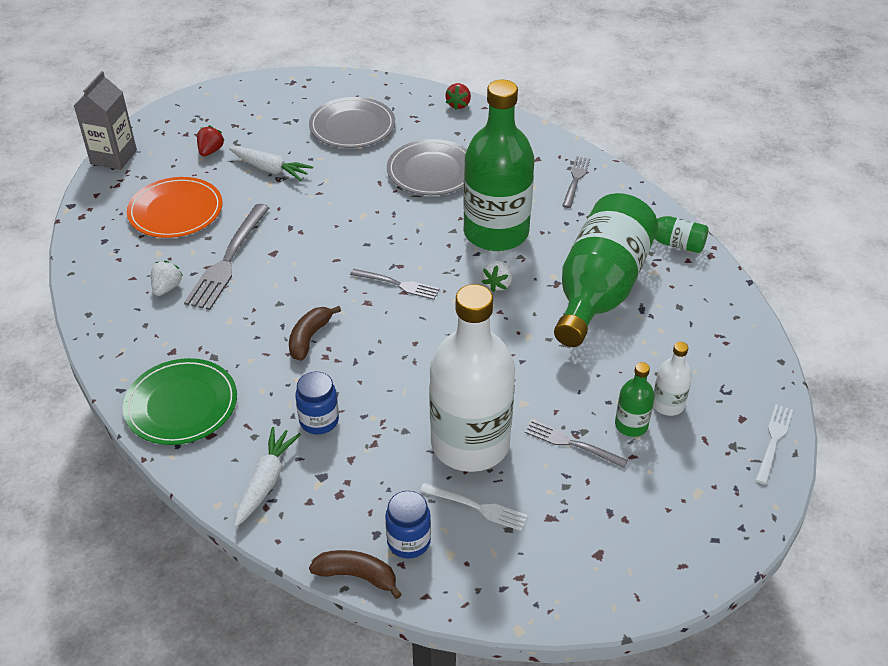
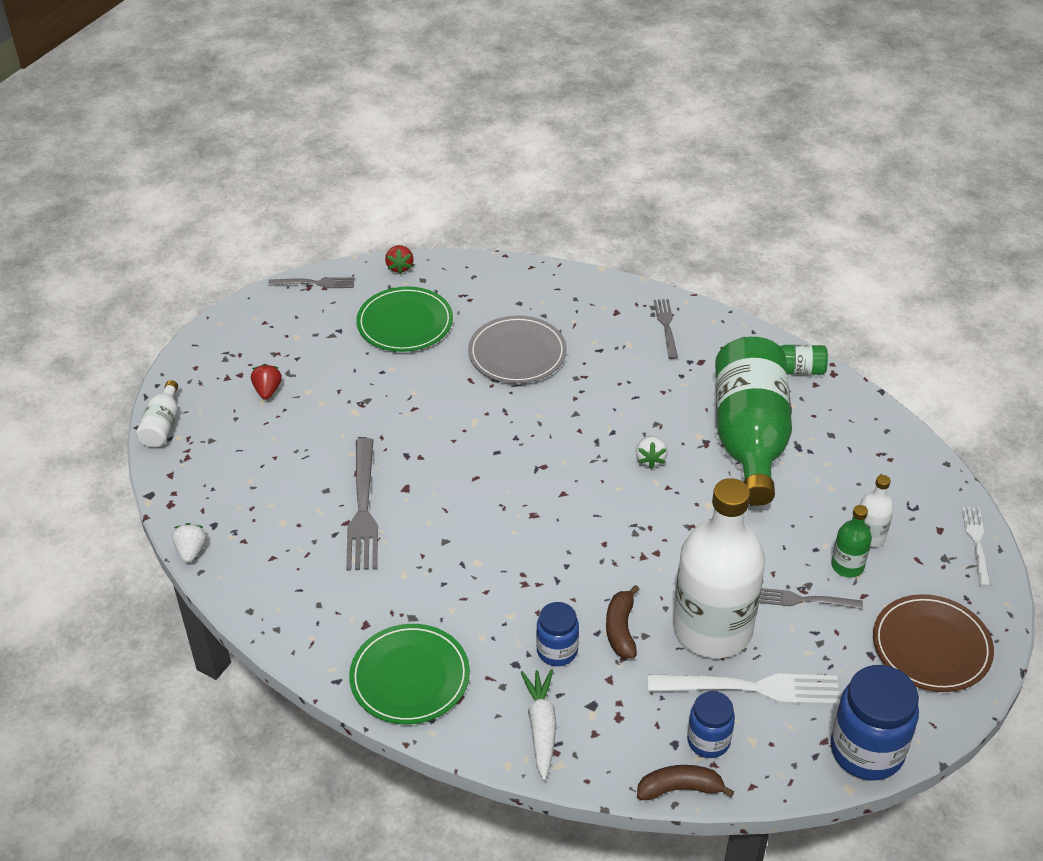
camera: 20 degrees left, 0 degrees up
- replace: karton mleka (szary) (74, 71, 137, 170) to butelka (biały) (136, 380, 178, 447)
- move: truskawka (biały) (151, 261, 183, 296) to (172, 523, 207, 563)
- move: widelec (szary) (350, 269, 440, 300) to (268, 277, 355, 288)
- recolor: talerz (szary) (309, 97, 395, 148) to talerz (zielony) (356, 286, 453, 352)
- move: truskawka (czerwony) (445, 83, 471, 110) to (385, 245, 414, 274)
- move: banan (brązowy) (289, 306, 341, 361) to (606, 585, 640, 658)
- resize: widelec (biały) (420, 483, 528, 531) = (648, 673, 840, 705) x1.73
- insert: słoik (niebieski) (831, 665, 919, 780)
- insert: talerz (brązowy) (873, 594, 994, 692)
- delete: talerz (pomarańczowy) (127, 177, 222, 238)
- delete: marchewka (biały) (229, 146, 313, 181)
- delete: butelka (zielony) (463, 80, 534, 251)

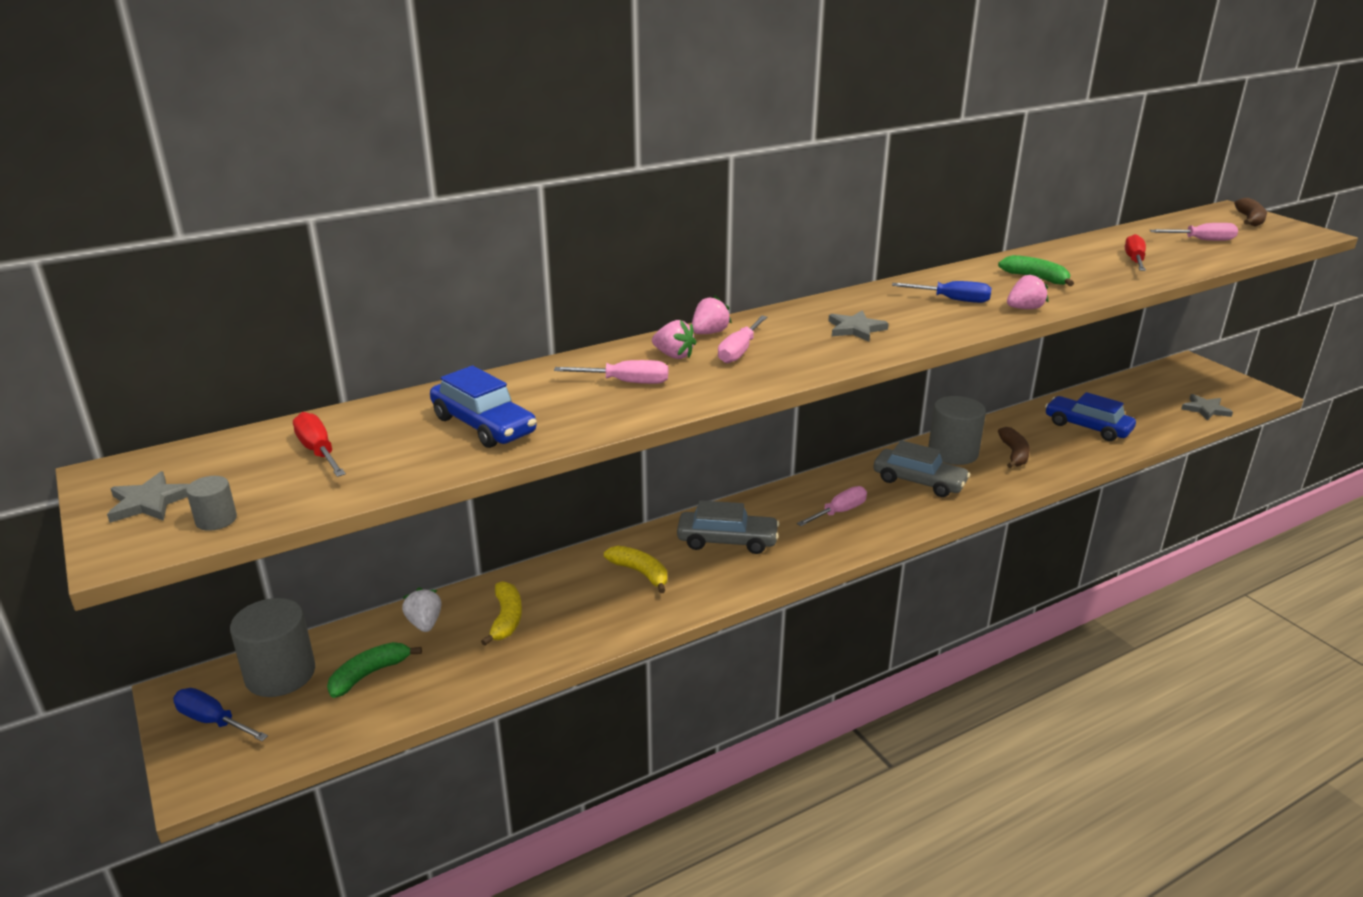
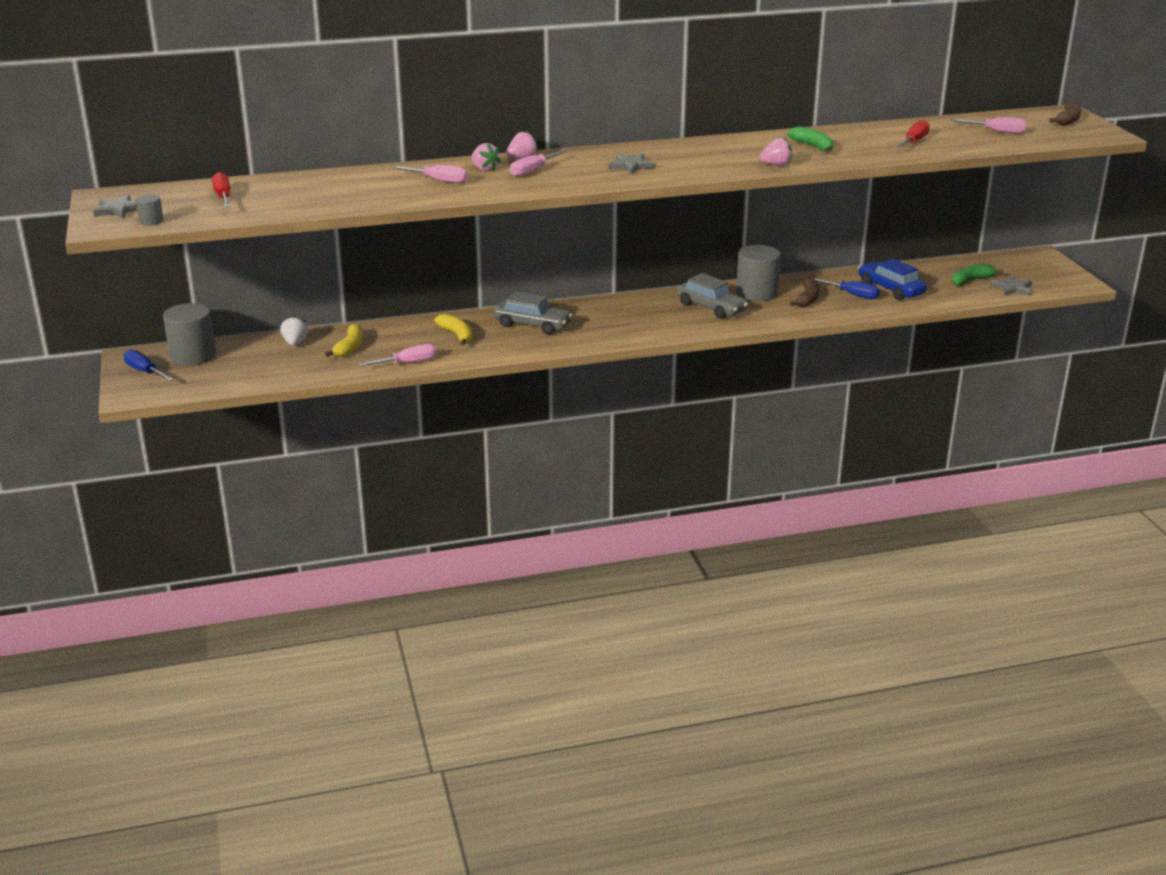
camera: 15 degrees right, 0 degrees up
- move: śrubokręt (różowy) (797, 486, 867, 526) to (359, 344, 436, 366)
- move: śrubokręt (niebieski) (892, 281, 992, 303) to (813, 278, 880, 299)
- move: banan (zielony) (327, 642, 422, 698) to (952, 264, 1003, 286)
- delete: samochód (niebieski) (430, 366, 537, 448)

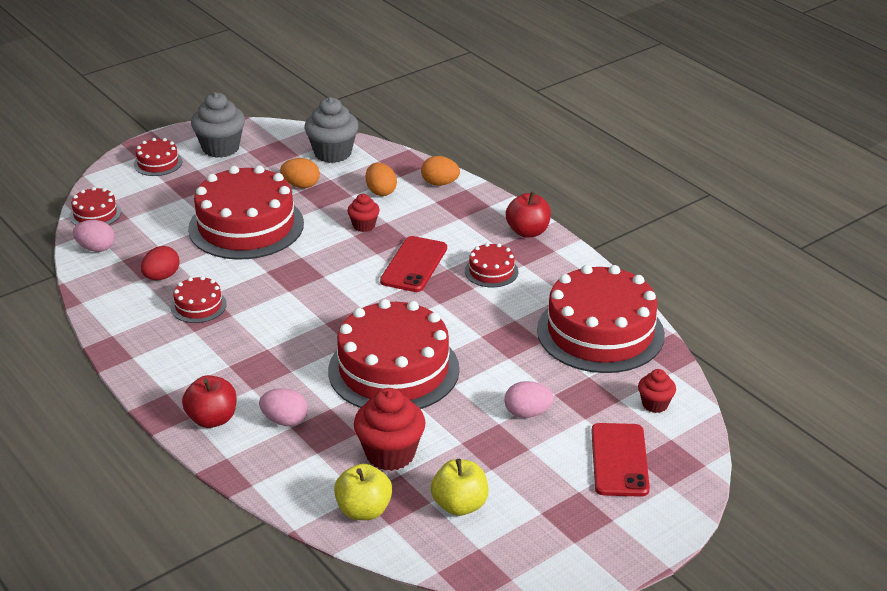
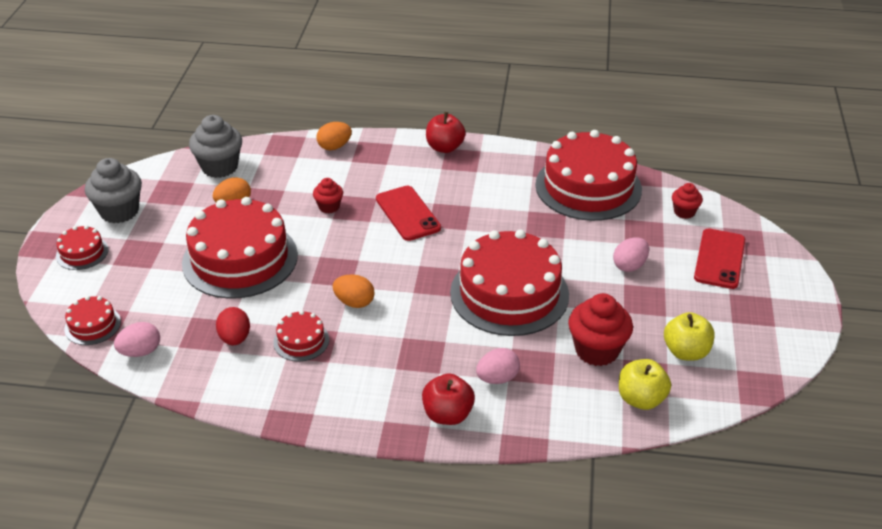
camera: 45 degrees left, 5 degrees up
- move: jajko (pomarańczowy) (366, 163, 397, 196) to (333, 275, 374, 308)
- rotate: telefon (czerwony) (591, 423, 650, 497) = (694, 229, 745, 289) 60 degrees clockwise
- delete: tort (czerwony) (465, 243, 518, 288)

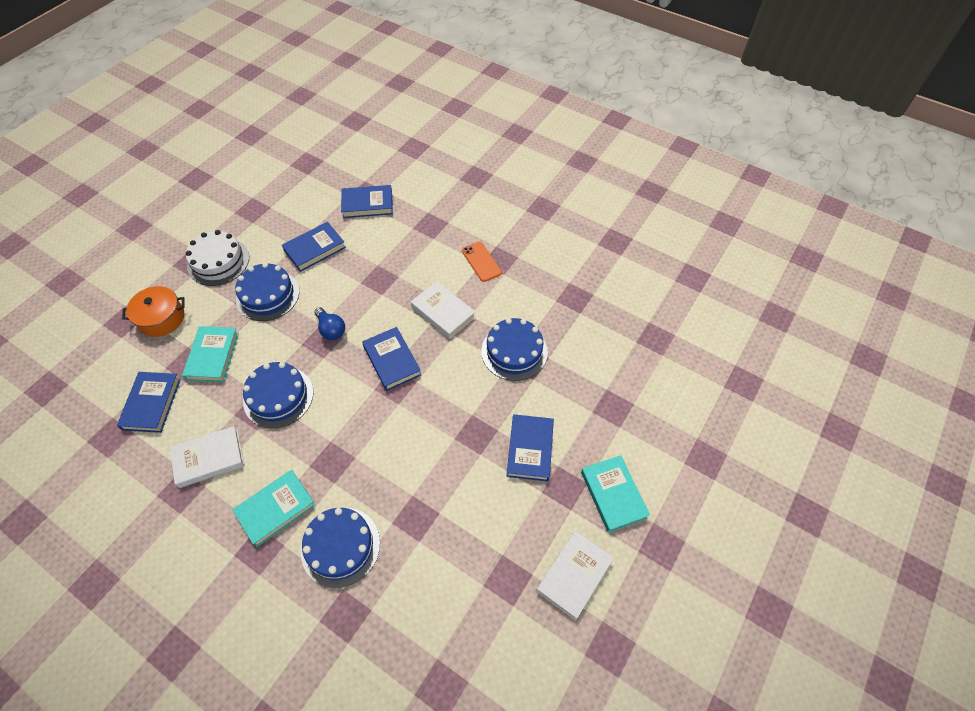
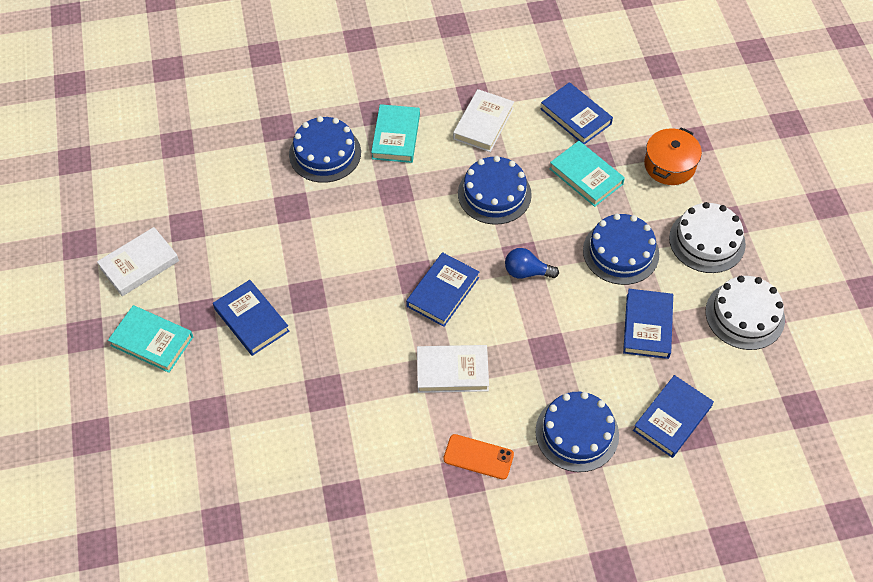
camera: 135 degrees right, 0 degrees up
- rotate: książka (biały) (536, 531, 614, 620) = (97, 227, 179, 296) 60 degrees clockwise
- rotate: książka (niebieski) (362, 327, 421, 391) = (406, 252, 479, 327) 75 degrees counterclockwise
- move: tort (niebieski) (481, 318, 548, 381) to (535, 392, 619, 472)
- insert: tort (biały) (705, 276, 785, 350)

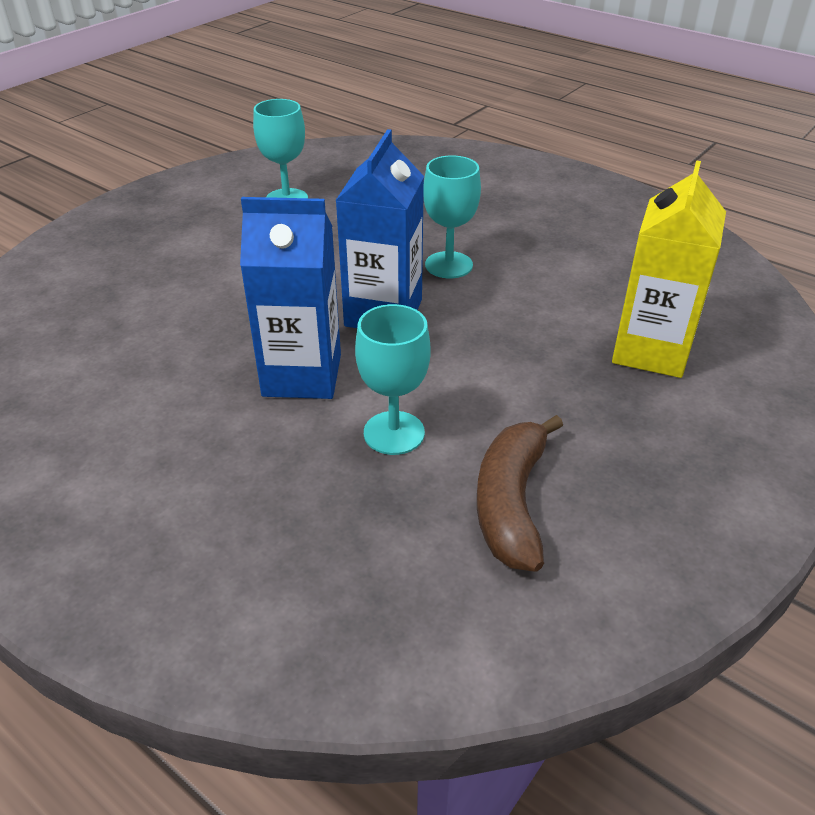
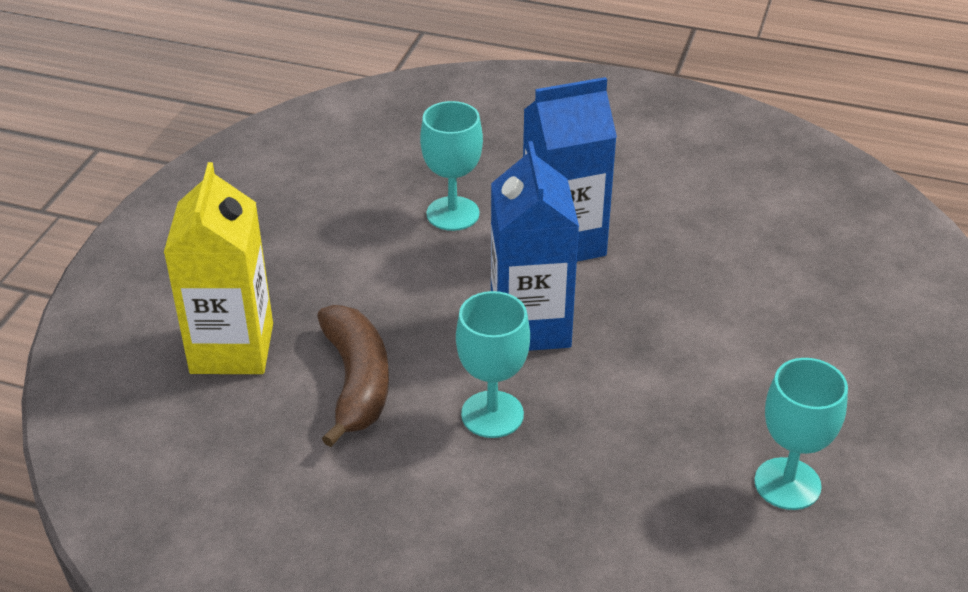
camera: 160 degrees right, 0 degrees up
- move: banan (brązowy) (477, 415, 563, 572) to (317, 305, 389, 447)

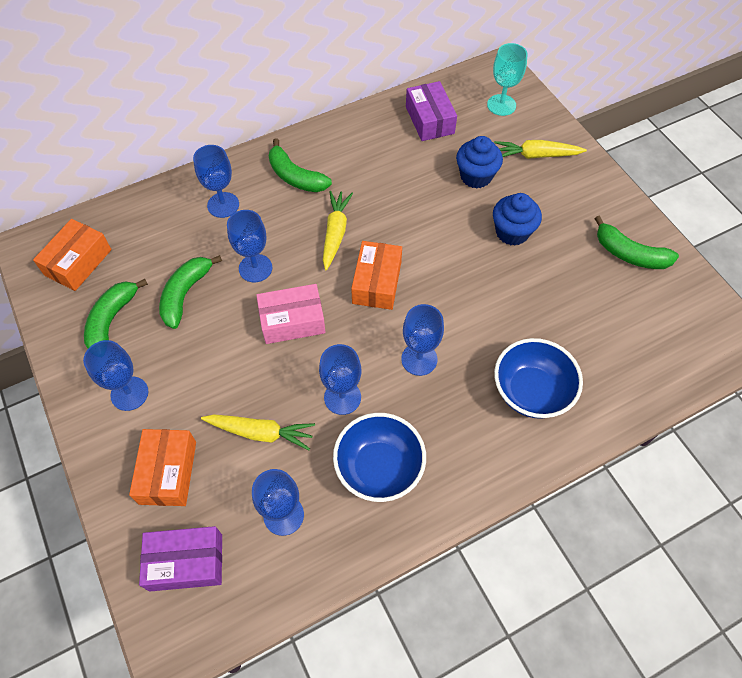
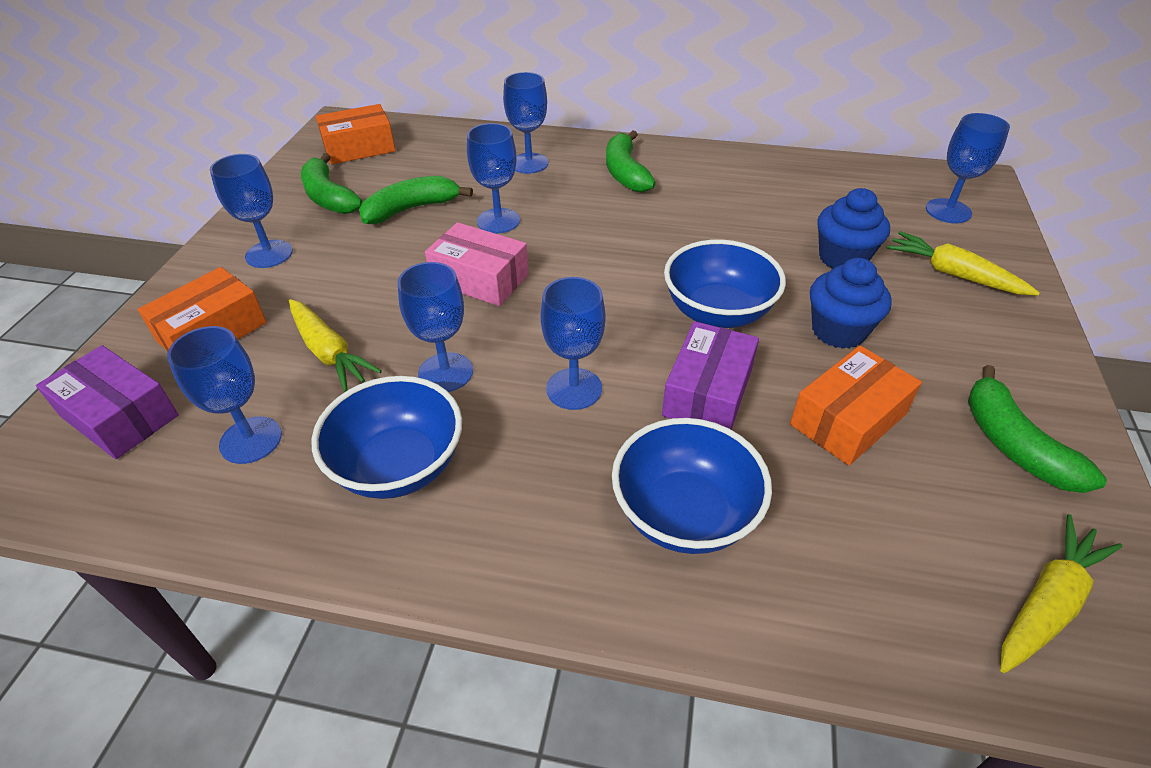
camera: 40 degrees right, 15 degrees down
- rotate: banan (zielony) (84, 279, 148, 348) = (301, 153, 362, 214) 90 degrees counterclockwise
- move: pudełko (fioletowy) (406, 81, 457, 141) to (662, 321, 759, 430)
- insert: miska (niebieski) (664, 239, 786, 328)
- move: pudełko (pomarańczowy) (351, 241, 402, 310) to (790, 345, 922, 465)
- recolor: kielich (turkusowy) (487, 43, 528, 116) to kielich (niebieski) (926, 113, 1010, 223)
- move: marchewka (żółty) (323, 191, 353, 270) to (1000, 514, 1123, 673)

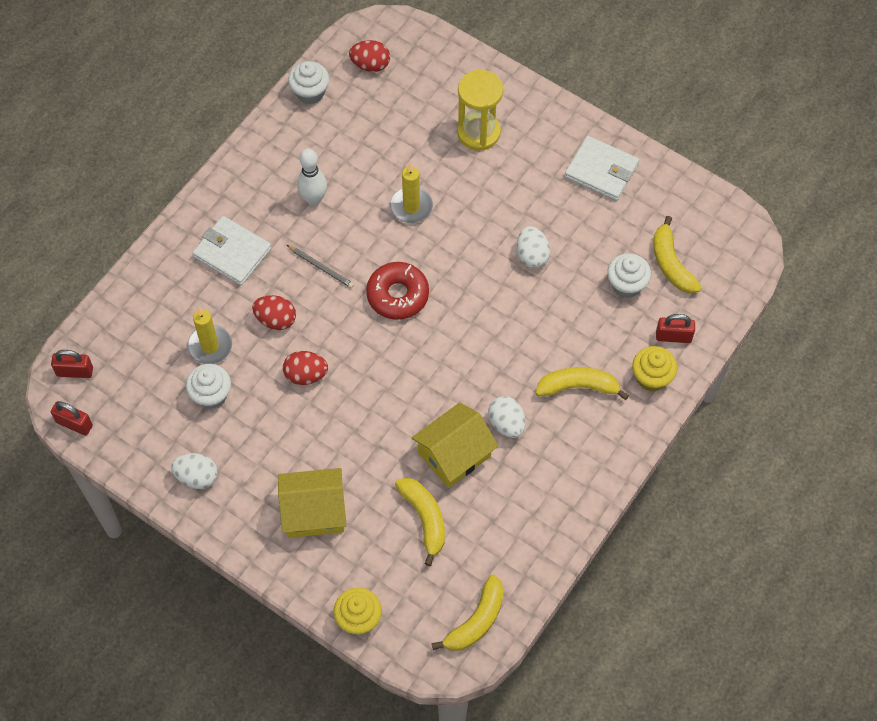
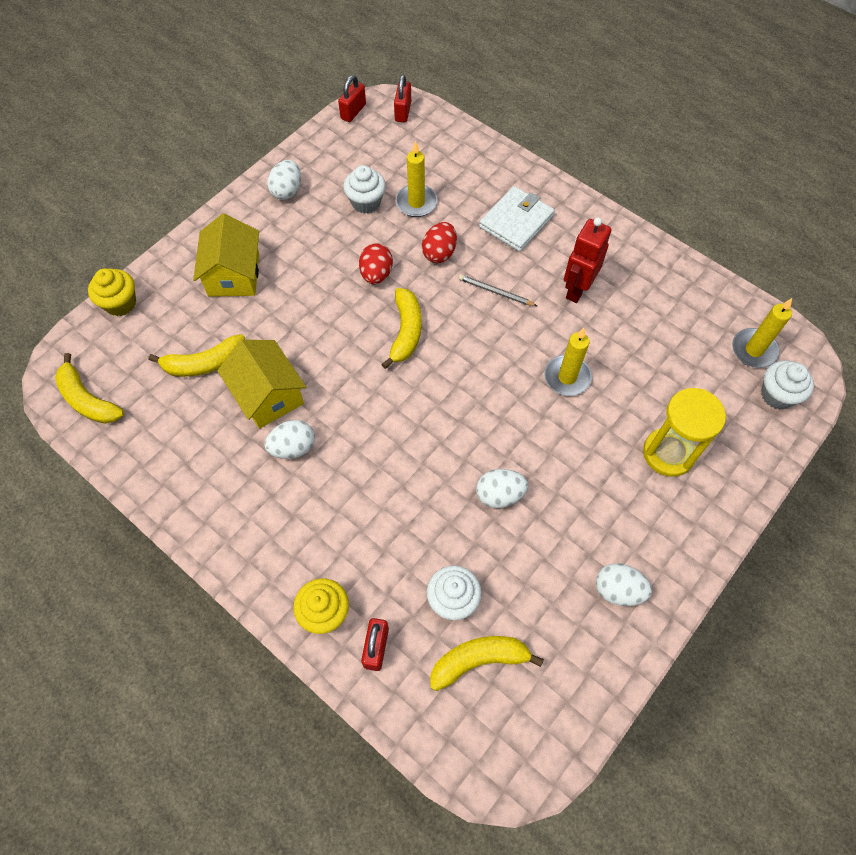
camera: 95 degrees right, 0 degrees up
- move: banan (żółty) (535, 367, 629, 400) to (381, 288, 421, 369)
- rotate: ołówek (szary) (287, 245, 354, 288) = (459, 275, 537, 306) 75 degrees clockwise
- replace: kręgiel (biały) (297, 149, 327, 206) to robot (czerwony) (564, 218, 611, 303)
- replace: portfel (biały) (565, 136, 639, 201) to jajko (biały) (596, 563, 652, 606)
- replace: jajko (czerwony) (349, 40, 390, 72) to świeca (żółty) (732, 298, 792, 368)
- move: muffinka (biały) (288, 61, 329, 104) to (761, 360, 814, 410)
- delete: donut (czerwony) (366, 262, 429, 320)

